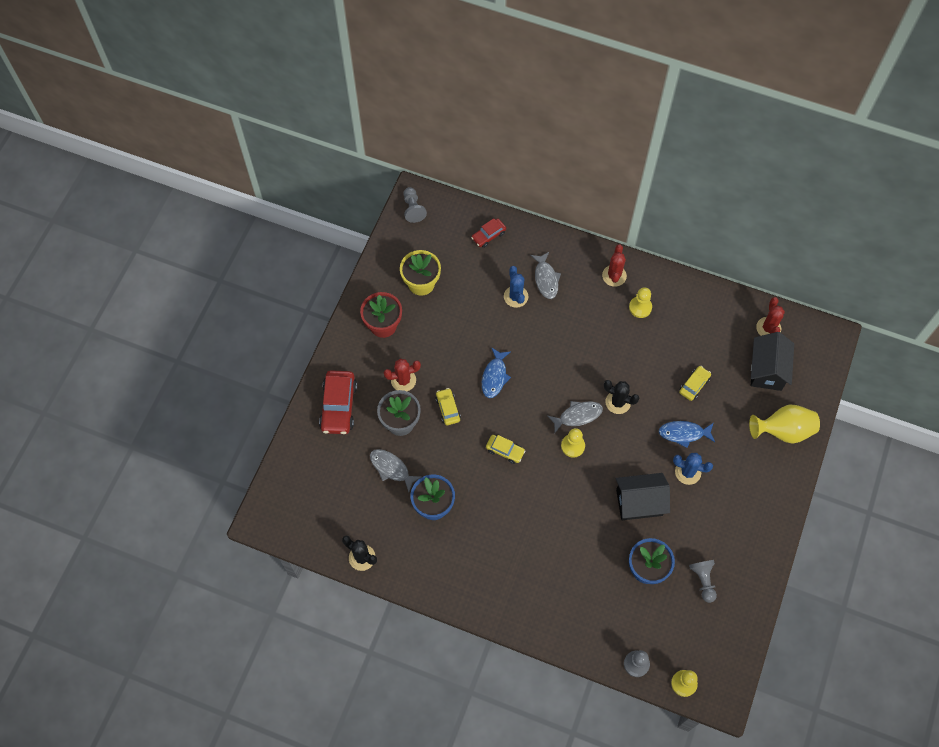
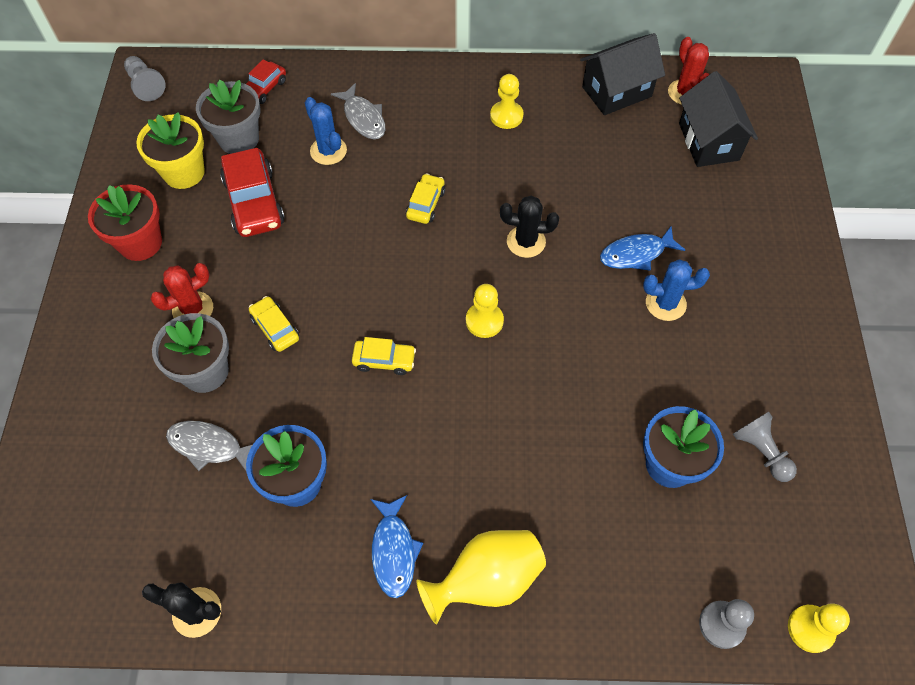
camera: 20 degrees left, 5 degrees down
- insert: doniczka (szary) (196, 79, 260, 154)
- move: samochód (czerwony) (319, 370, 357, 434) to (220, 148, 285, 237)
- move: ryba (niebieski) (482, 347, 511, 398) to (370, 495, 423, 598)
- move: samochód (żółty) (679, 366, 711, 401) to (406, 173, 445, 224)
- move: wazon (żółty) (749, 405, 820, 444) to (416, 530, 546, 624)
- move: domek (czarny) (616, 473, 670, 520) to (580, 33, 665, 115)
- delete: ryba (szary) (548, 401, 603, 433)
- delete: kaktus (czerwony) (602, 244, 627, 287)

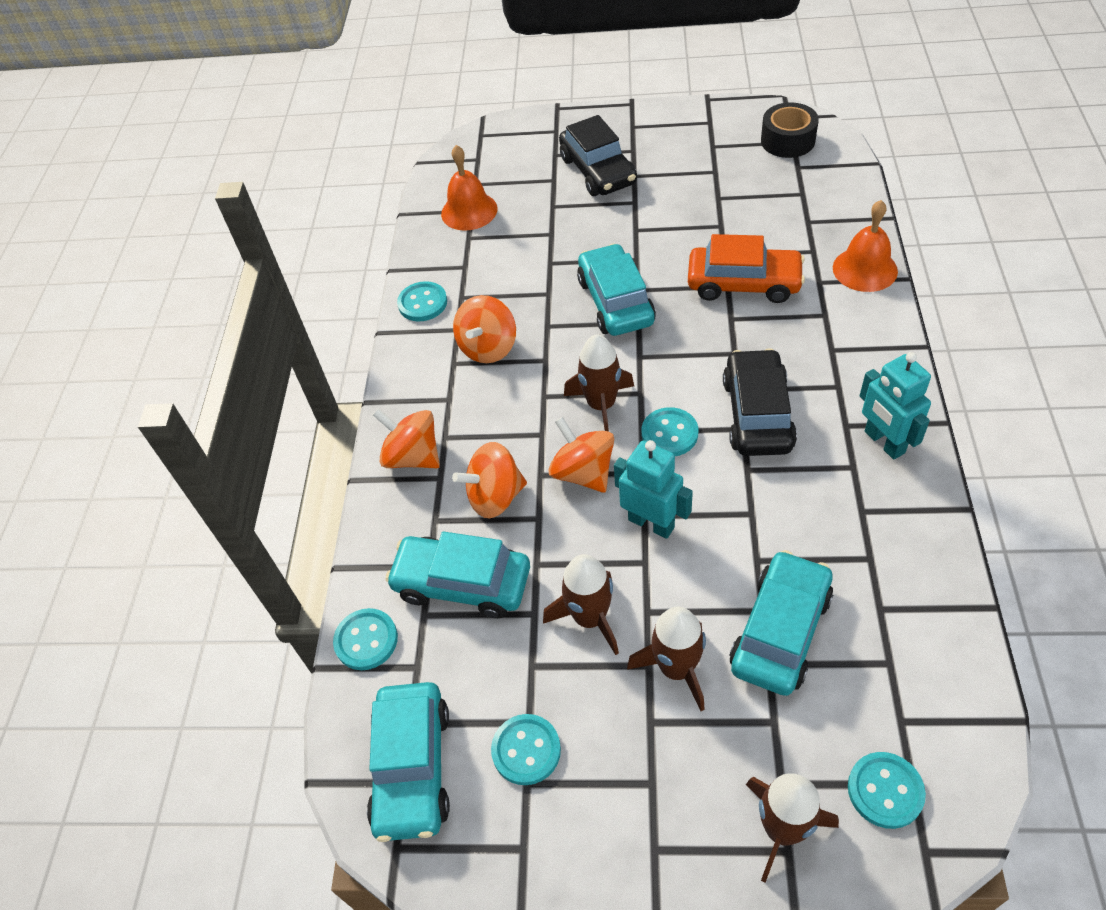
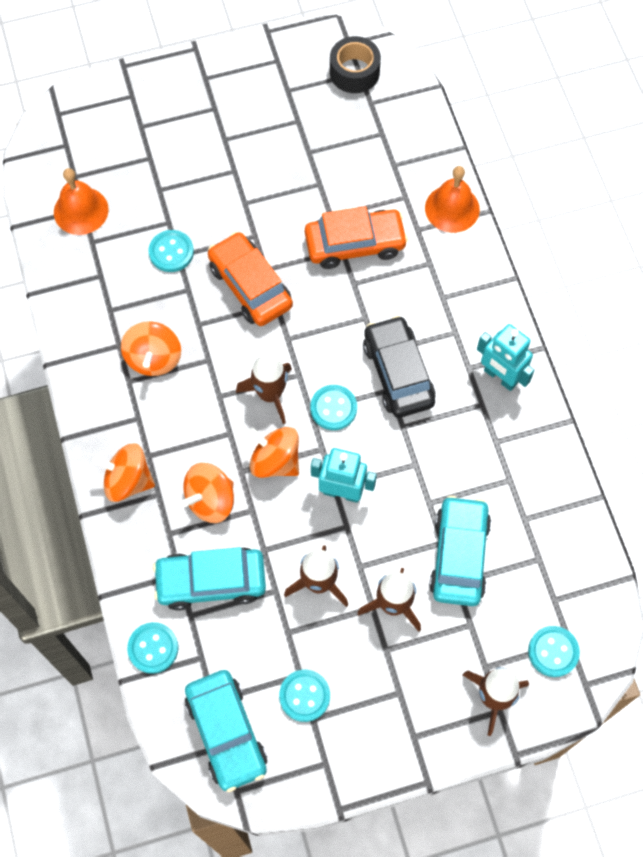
camera: 25 degrees left, 15 degrees up
- move: guzik (turkusowy) (397, 281, 447, 321) to (149, 230, 194, 272)
- recolor: samochód (turkusowy) (577, 244, 656, 336) to samochód (pomarańczowy) (208, 232, 293, 326)
- delete: samochód (czarny) (559, 115, 637, 196)

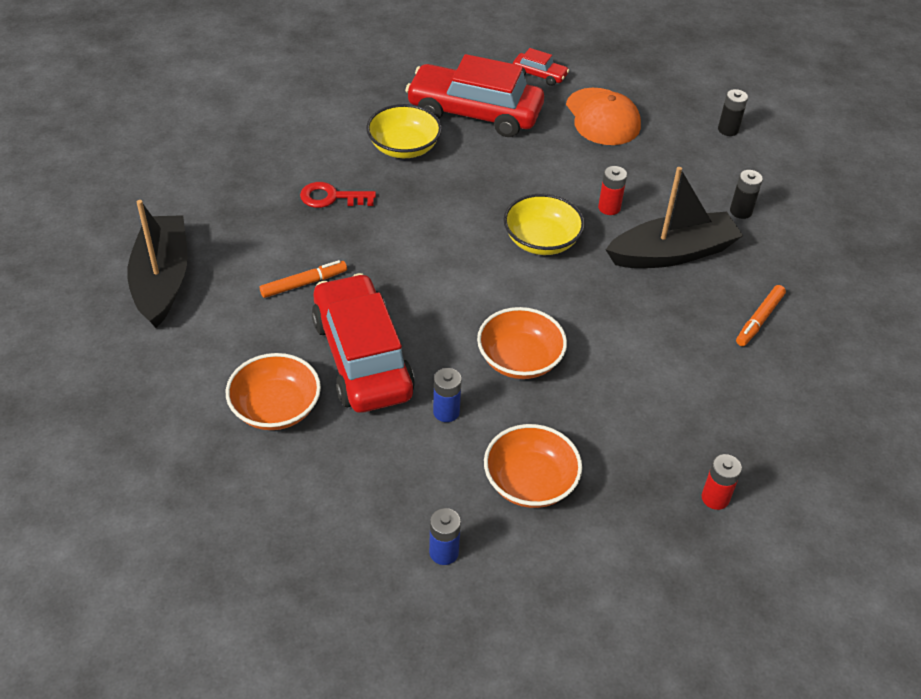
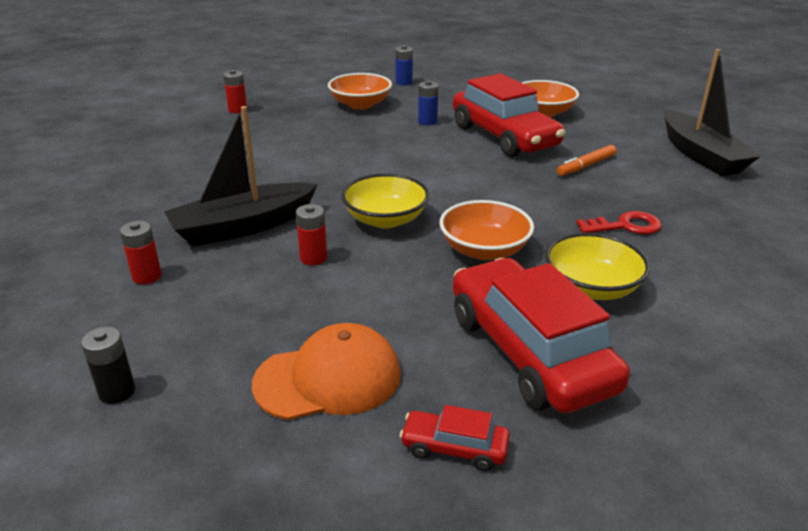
camera: 170 degrees right, 15 degrees down
- recolor: bateria (czarny) (730, 170, 763, 219) to bateria (czerwony) (120, 221, 162, 284)
- rotate: czapka (pomarańczowy) (566, 88, 641, 145) = (252, 323, 401, 420) 105 degrees clockwise
- move: miska (pomarańczowy) (477, 307, 567, 379) to (440, 200, 534, 260)
- rotate: samochód (czerwony) (405, 54, 544, 137) = (453, 258, 630, 413) 120 degrees counterclockwise
- delete: flamaster (pomarańczowy) (736, 285, 786, 346)

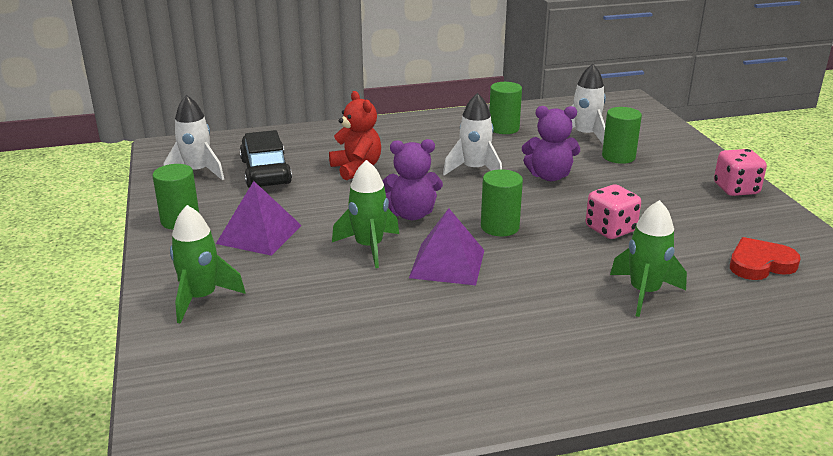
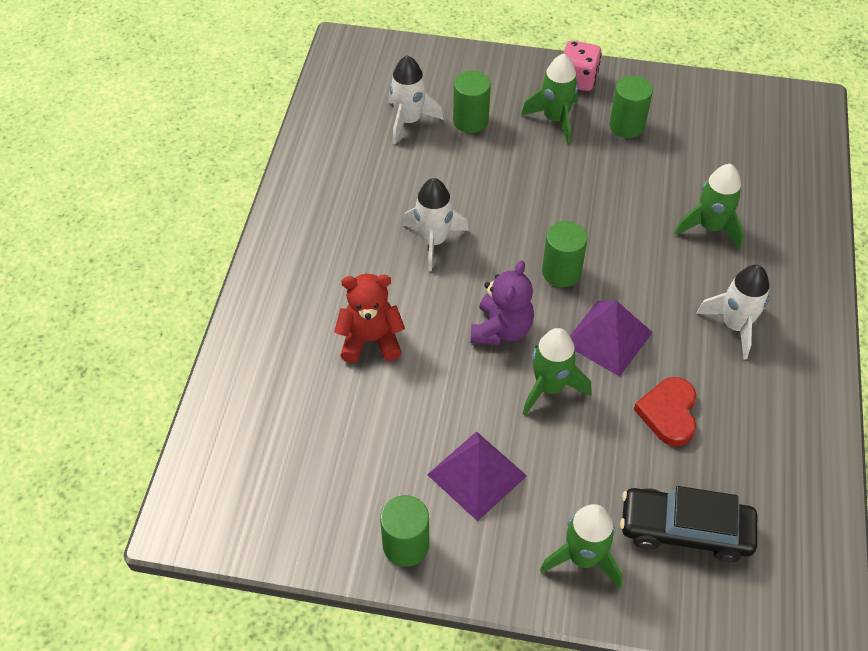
camera: 65 degrees left, 25 degrees up
- insert: rakieta (zielony) (521, 54, 578, 144)
- move: walec (zielony) (489, 82, 522, 134) to (609, 76, 653, 138)
- move: samochód (czarny) (240, 130, 292, 188) to (620, 486, 757, 563)
- move: serce (czerwony) (730, 237, 801, 280) to (634, 377, 696, 446)
- move: rakieta (biały) (164, 95, 224, 180) to (696, 265, 770, 359)
- delete: miś (fioletowy) (522, 106, 580, 181)
- delete: kostka do gry (różowy) (586, 184, 641, 239)

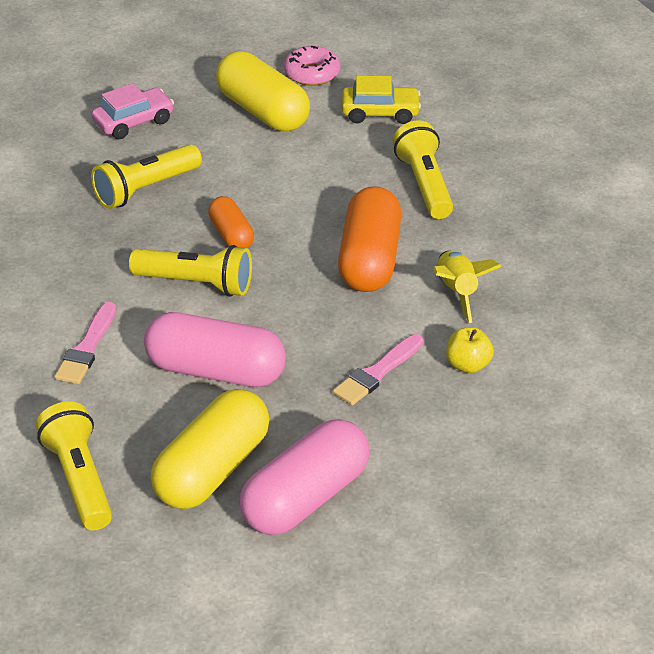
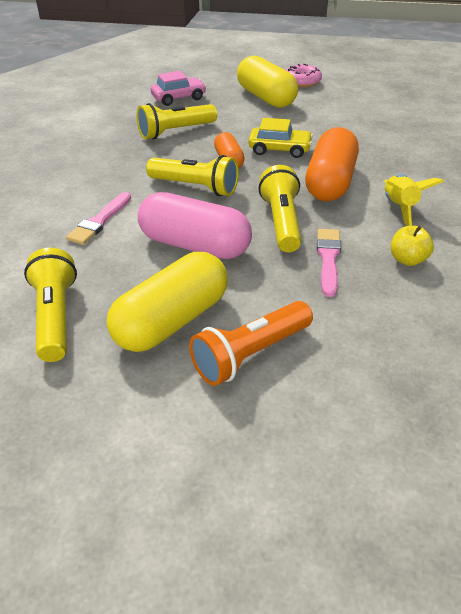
camera: 10 degrees right, 0 degrees up
- replace: kapsułka (różowy) (240, 419, 369, 535) to latarka (pomarańczowy) (189, 301, 313, 386)
- move: samochód (żółty) (342, 76, 421, 124) to (248, 118, 313, 158)
- move: latarka (żółty) (393, 120, 453, 219) to (259, 165, 301, 252)
- rotate: pędzel (różowy) (333, 334, 423, 405) = (317, 229, 341, 297) 135 degrees clockwise

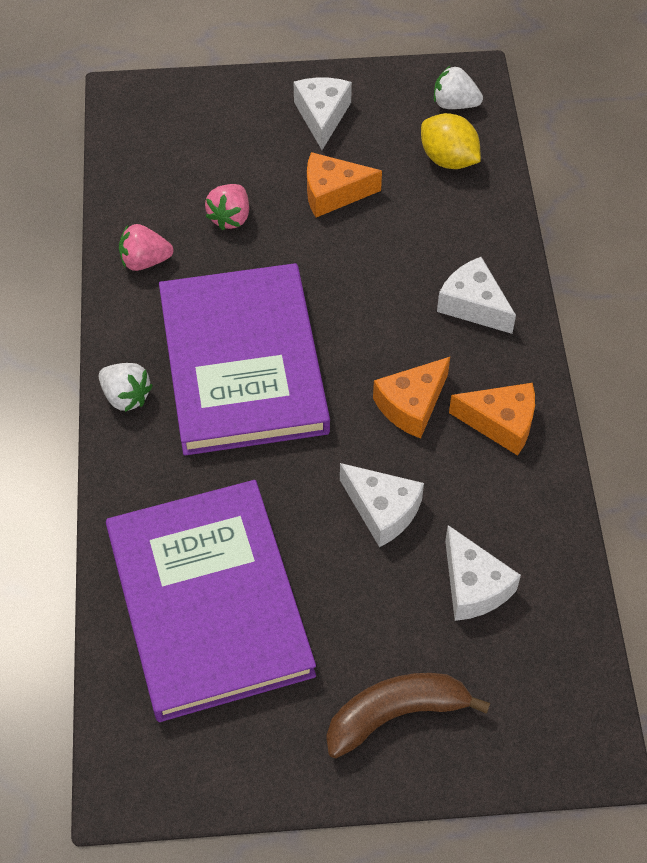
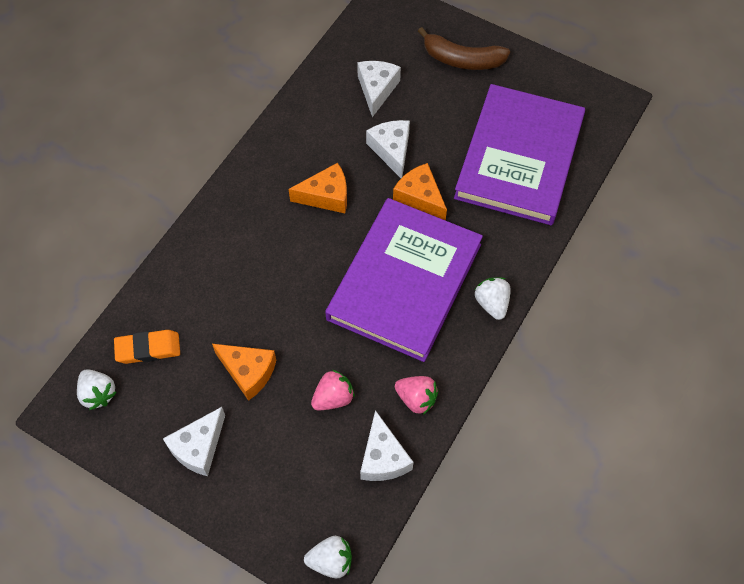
camera: 145 degrees left, 5 degrees up
- replace: cytryna (żółty) (421, 113, 481, 169) to gumka do mazania (pomarańczowy) (114, 330, 180, 364)
- insert: truskawka (biały) (304, 536, 352, 578)
- move: ser (biały) (437, 257, 516, 334) to (360, 410, 414, 481)
- move: ser (pomarańczowy) (449, 383, 535, 456) to (393, 163, 447, 220)

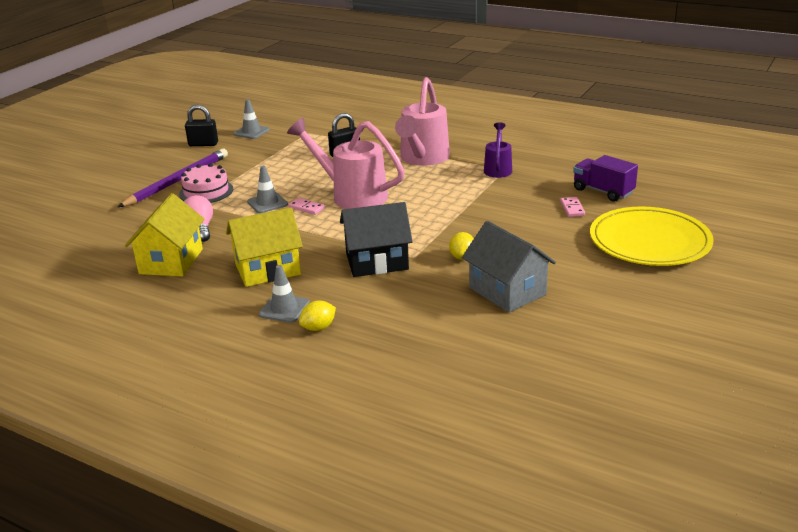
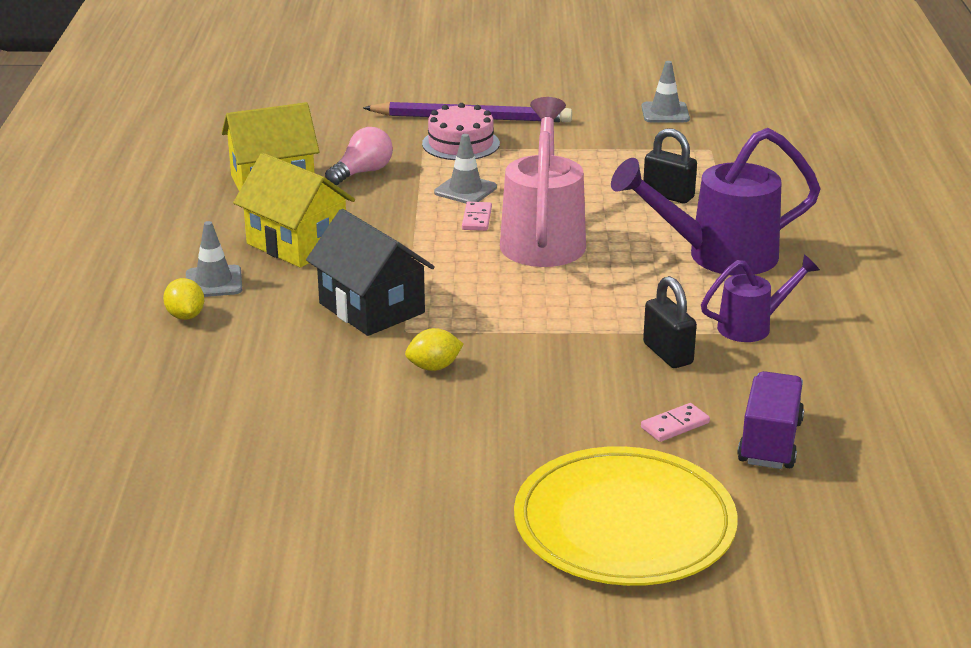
camera: 60 degrees right, 0 degrees up
- rotate: cytryna (żółty) (299, 301, 336, 331) = (163, 278, 204, 320) 45 degrees clockwise
- recolor: konewka (różowy) (395, 77, 450, 166) to konewka (fioletowy) (611, 128, 820, 275)
- move: kłódka (czarny) (185, 105, 218, 146) to (643, 276, 697, 368)
- delete: domek (szary) (462, 221, 556, 313)

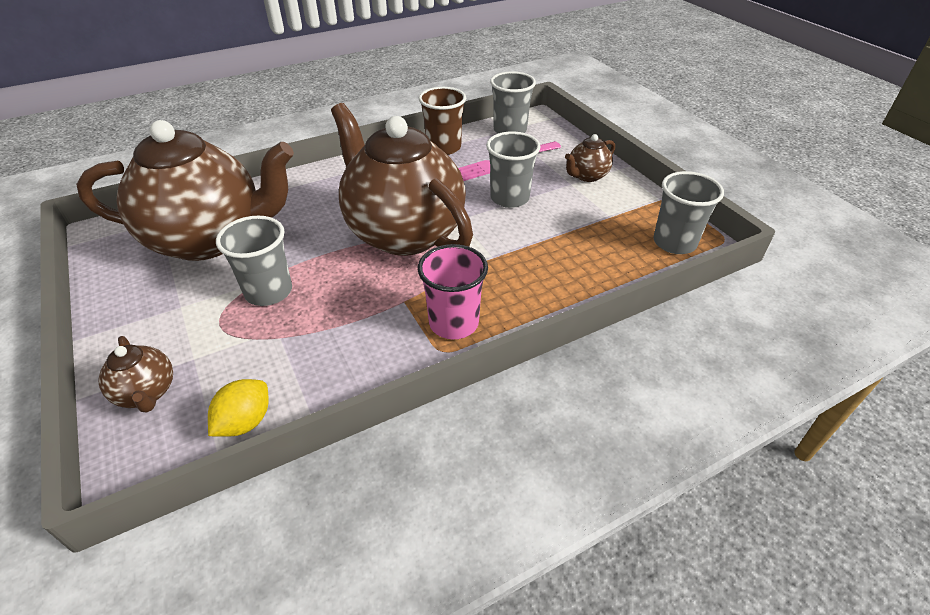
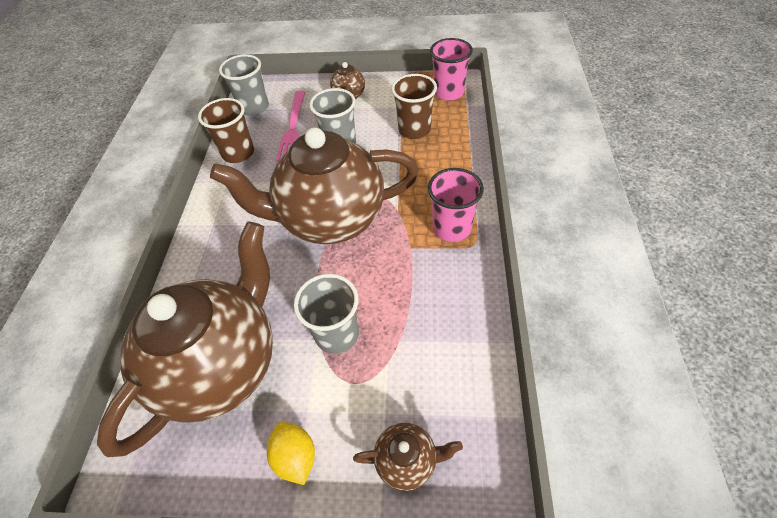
camera: 55 degrees left, 10 degrees up
- move: cytryna (żółty) (208, 379, 268, 437) to (267, 422, 315, 485)
- insert: szklanka (brązowy) (391, 74, 437, 139)
- recolor: szklanka (szary) (653, 171, 724, 254) to szklanka (różowy) (430, 38, 473, 101)

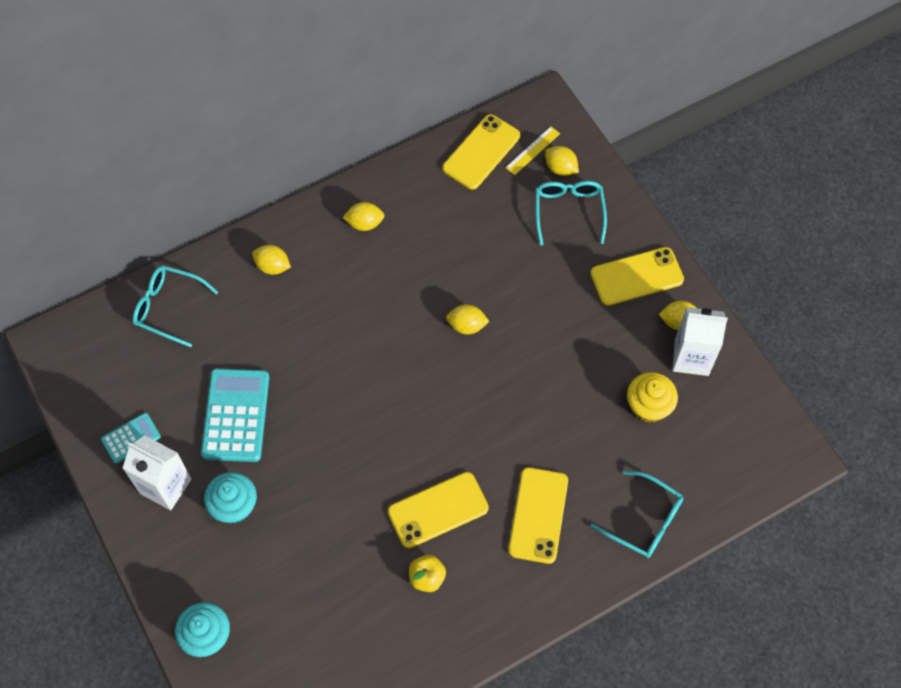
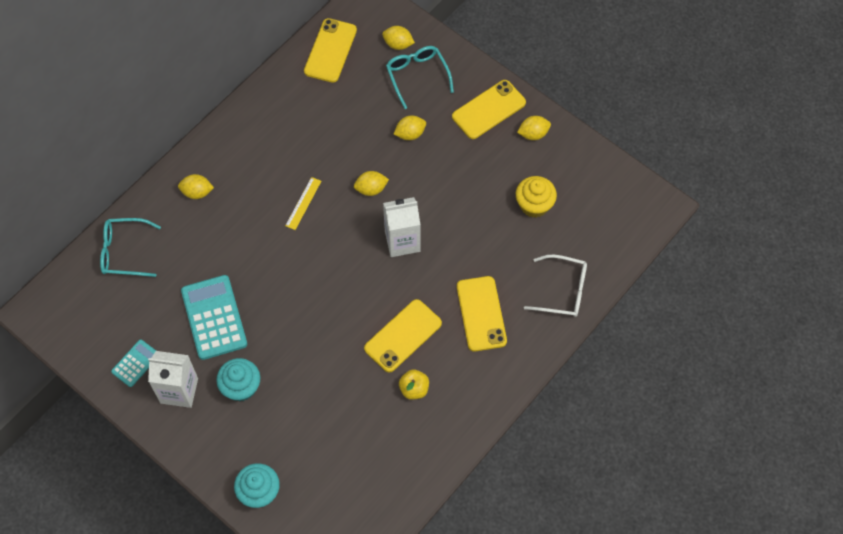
camera: 20 degrees left, 0 degrees up
- move: linijka (żółty) (505, 127, 560, 175) to (285, 177, 321, 230)
- move: karton mleka (biały) (673, 307, 728, 376) to (383, 197, 421, 257)
- move: cytryna (żółty) (343, 202, 385, 231) to (394, 116, 426, 140)
- recolor: okulary (turkusowy) (590, 471, 683, 558) to okulary (biały) (524, 255, 587, 317)

